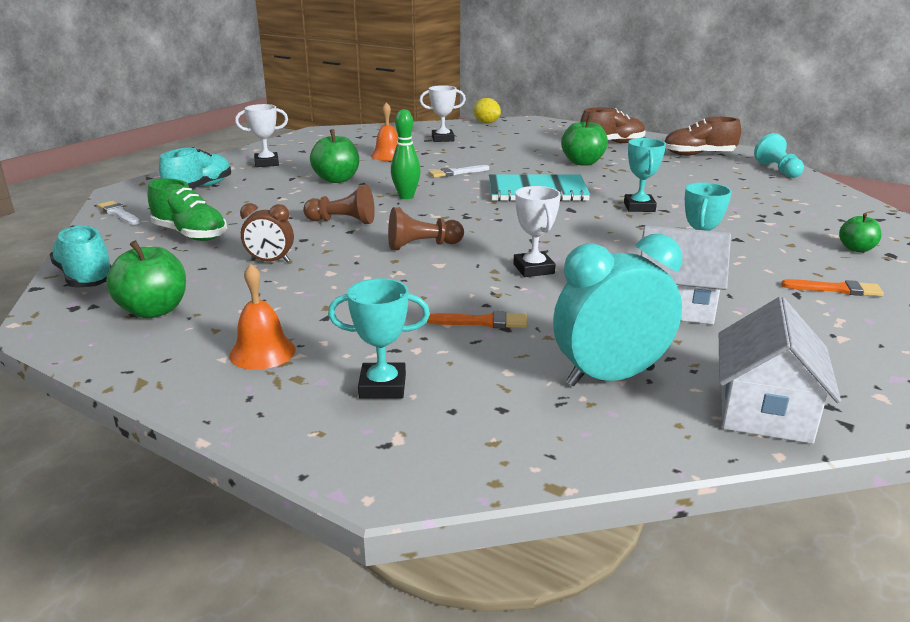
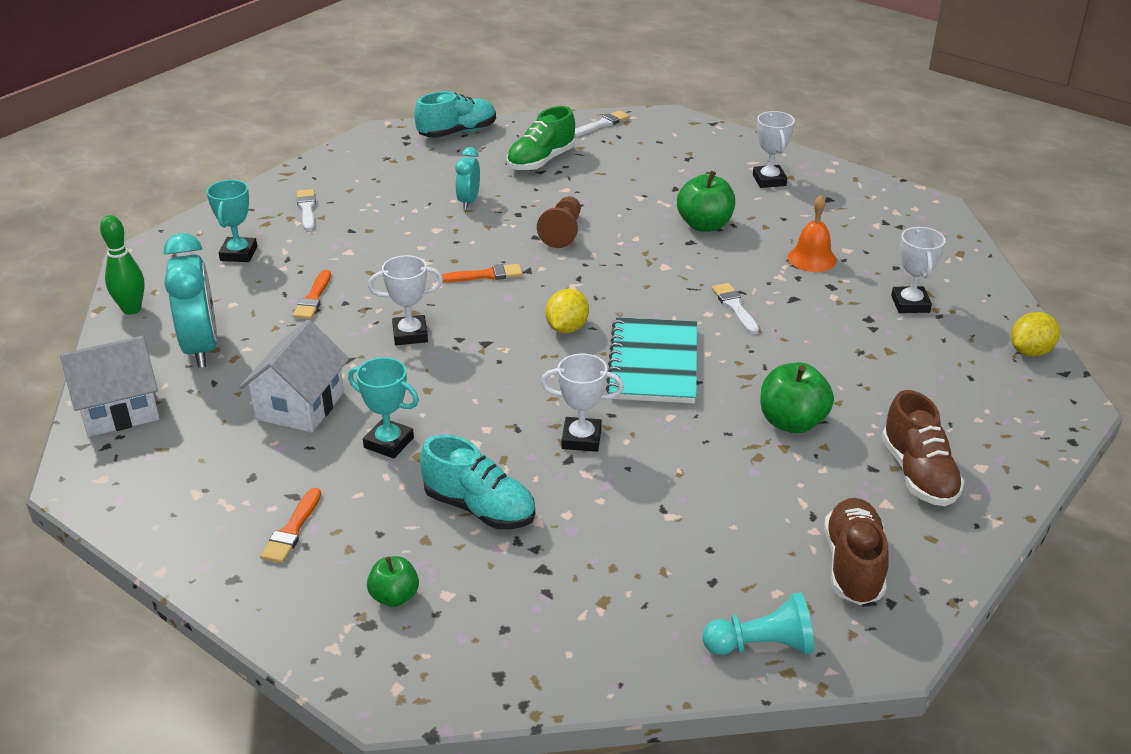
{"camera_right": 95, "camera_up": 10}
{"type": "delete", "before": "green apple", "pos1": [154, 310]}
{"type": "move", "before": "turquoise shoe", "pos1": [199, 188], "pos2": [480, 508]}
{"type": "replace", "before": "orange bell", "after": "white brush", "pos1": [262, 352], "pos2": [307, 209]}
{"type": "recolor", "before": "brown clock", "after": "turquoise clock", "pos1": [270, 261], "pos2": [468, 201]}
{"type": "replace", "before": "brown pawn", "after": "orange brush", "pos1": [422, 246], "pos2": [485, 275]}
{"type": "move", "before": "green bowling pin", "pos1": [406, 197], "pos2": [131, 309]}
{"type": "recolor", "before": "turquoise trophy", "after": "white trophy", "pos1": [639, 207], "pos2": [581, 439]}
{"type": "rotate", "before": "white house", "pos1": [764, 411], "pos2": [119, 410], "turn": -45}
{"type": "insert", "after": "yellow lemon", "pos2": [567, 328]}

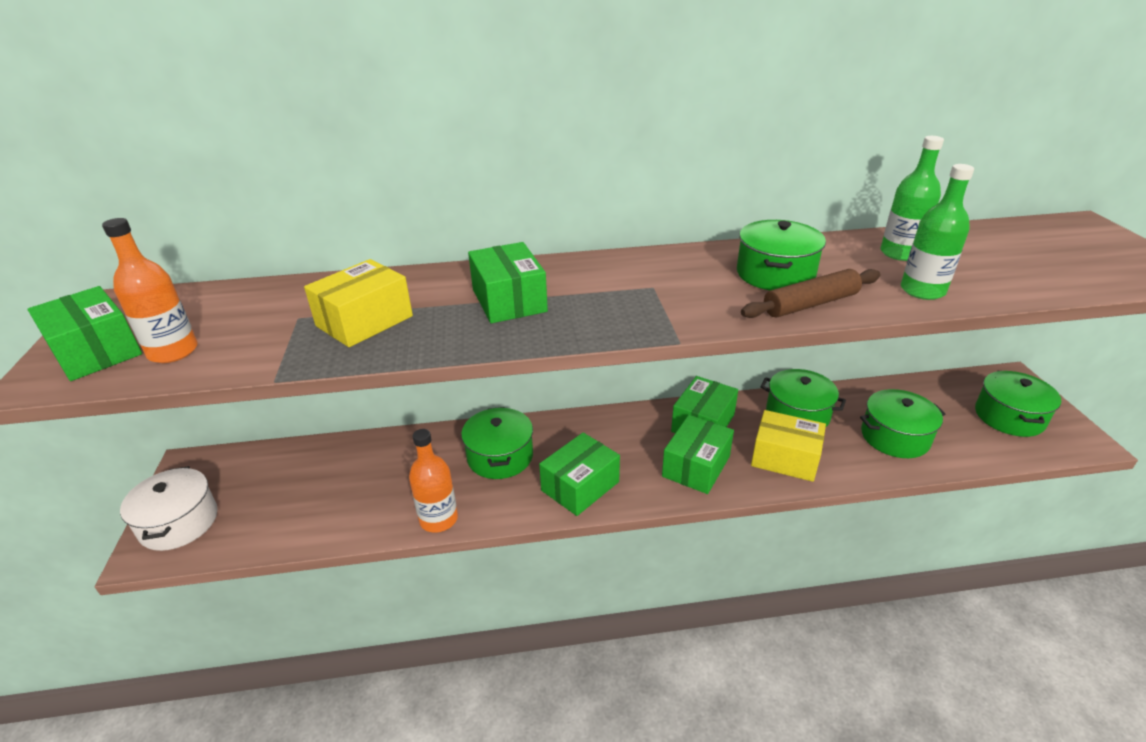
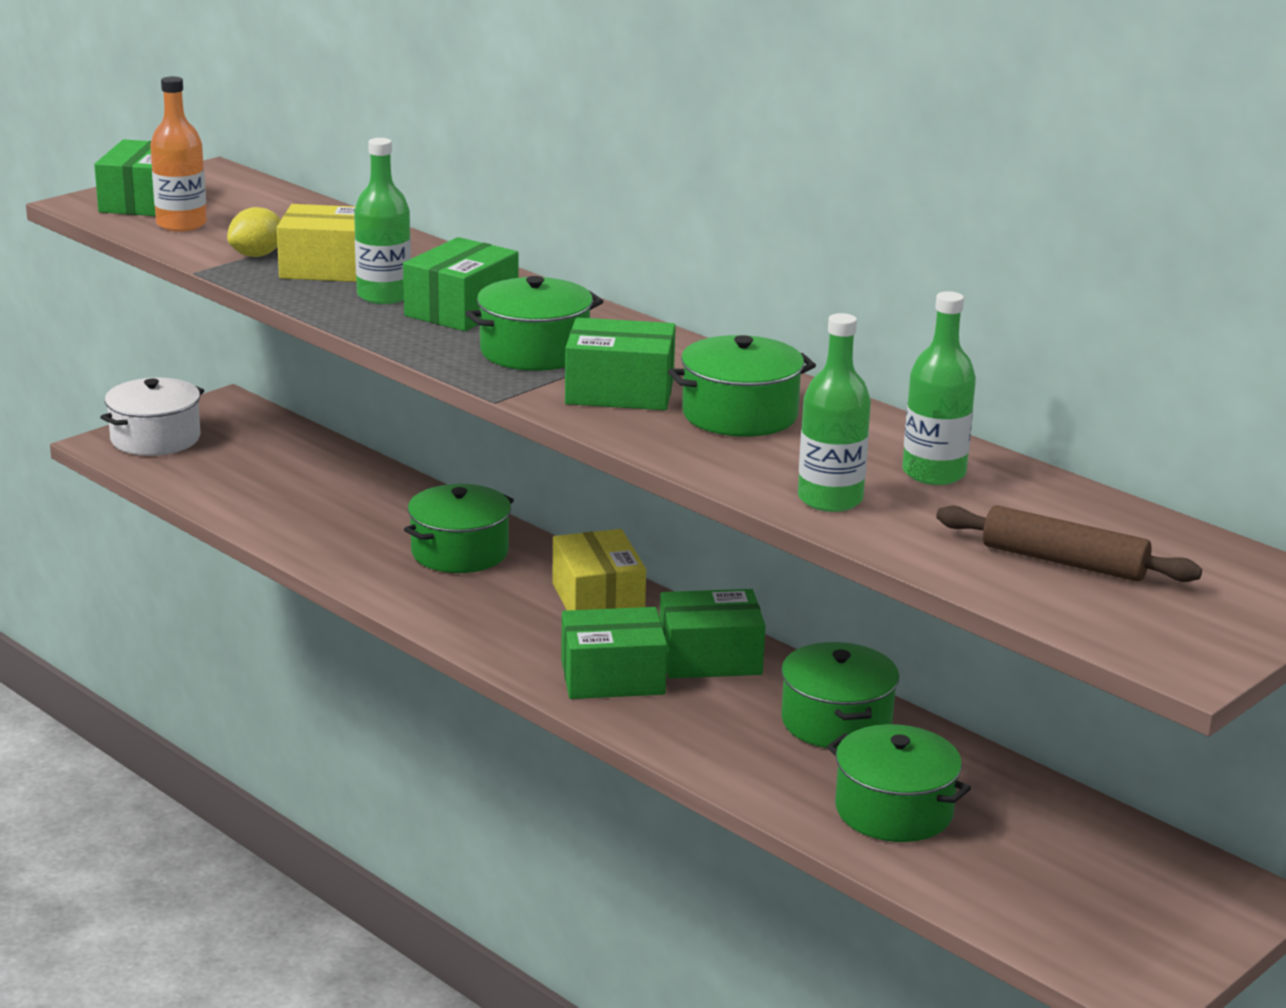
{"camera_right": 50, "camera_up": -10}
{"type": "delete", "before": "orange bottle", "pos1": [438, 519]}
{"type": "move", "before": "green box", "pos1": [580, 486], "pos2": [620, 391]}
{"type": "move", "before": "brown rolling pin", "pos1": [810, 304], "pos2": [1063, 562]}
{"type": "move", "before": "yellow box", "pos1": [785, 458], "pos2": [597, 600]}
{"type": "move", "before": "green pot", "pos1": [1009, 417], "pos2": [534, 351]}
{"type": "insert", "after": "yellow lemon", "pos2": [257, 255]}
{"type": "insert", "after": "green bottle", "pos2": [384, 296]}

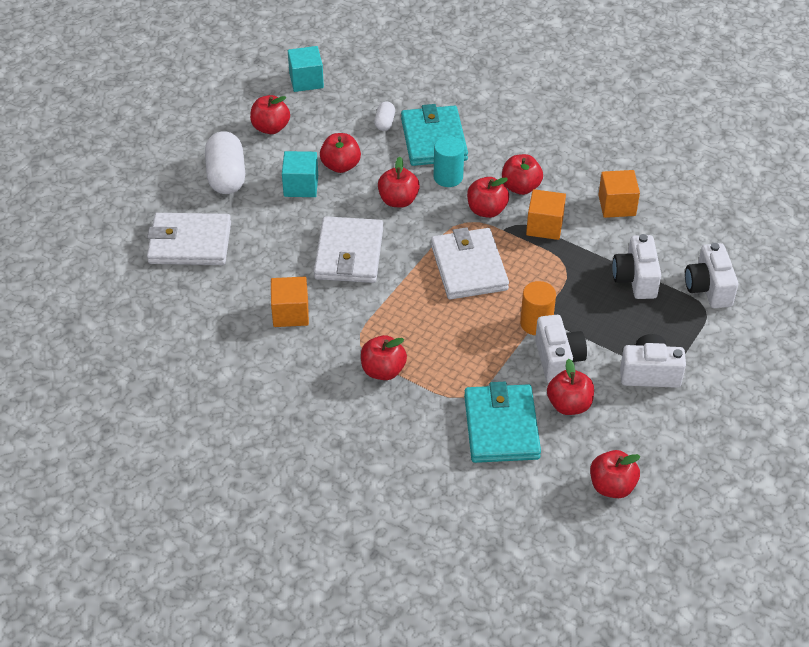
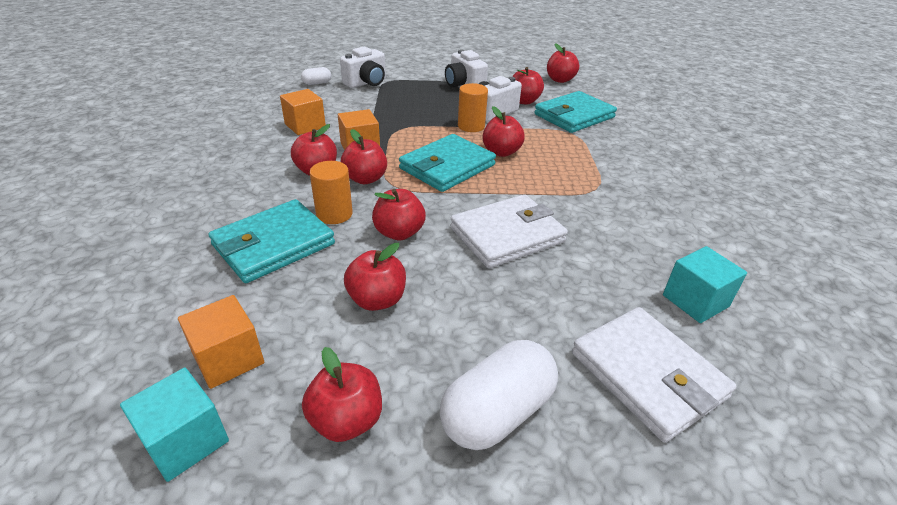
{"camera_right": -125, "camera_up": -10}
{"type": "move", "before": "orange cube", "pos1": [290, 313], "pos2": [228, 358]}
{"type": "move", "before": "turquoise cube", "pos1": [301, 186], "pos2": [695, 301]}
{"type": "move", "before": "red apple", "pos1": [383, 370], "pos2": [501, 152]}
{"type": "move", "before": "white capsule", "pos1": [385, 123], "pos2": [317, 83]}
{"type": "recolor", "before": "white wallet", "after": "turquoise wallet", "pos1": [469, 267], "pos2": [447, 167]}
{"type": "recolor", "before": "turquoise cylinder", "after": "orange cylinder", "pos1": [448, 177], "pos2": [334, 214]}
{"type": "delete", "before": "white camera", "pos1": [635, 279]}

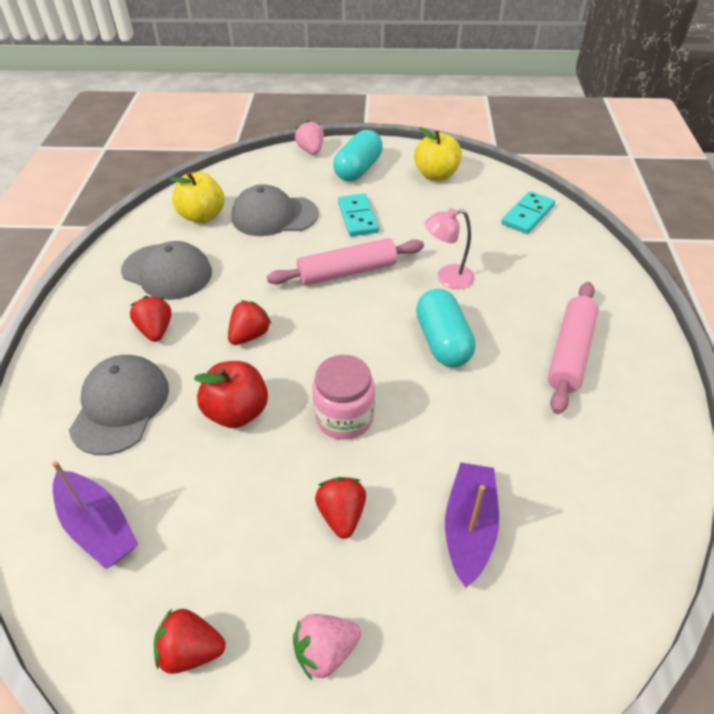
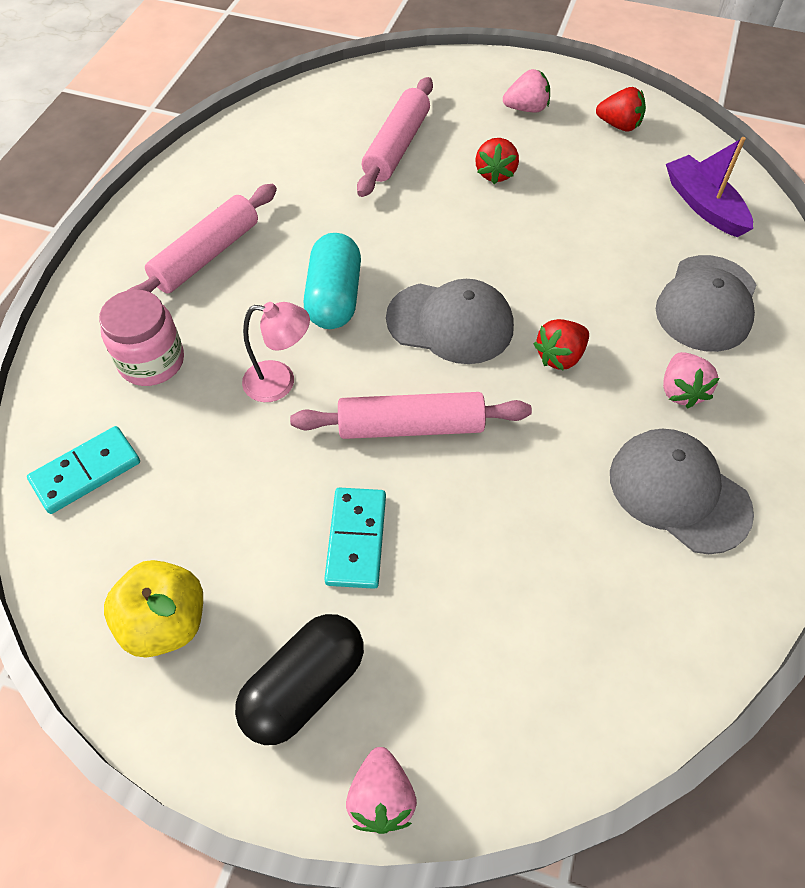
{"camera_right": -165, "camera_up": 10}
{"type": "recolor", "before": "red strawberry", "after": "pink strawberry", "pos1": [156, 330], "pos2": [681, 391]}
{"type": "delete", "before": "yellow apple", "pos1": [202, 216]}
{"type": "delete", "before": "red apple", "pos1": [237, 412]}
{"type": "move", "before": "grey cap", "pos1": [274, 216], "pos2": [450, 323]}
{"type": "move", "before": "pink jar", "pos1": [344, 417], "pos2": [151, 361]}
{"type": "recolor", "before": "turquoise capsule", "after": "black capsule", "pos1": [358, 169], "pos2": [304, 687]}
{"type": "replace", "before": "purple boat", "after": "pink rolling pin", "pos1": [469, 527], "pos2": [396, 147]}

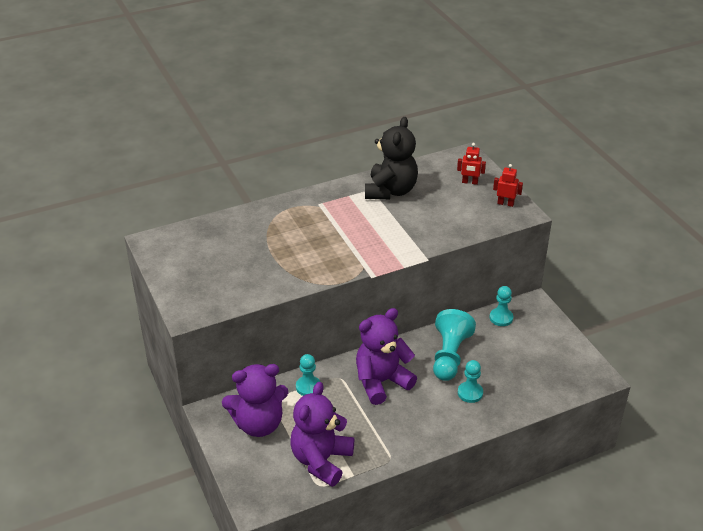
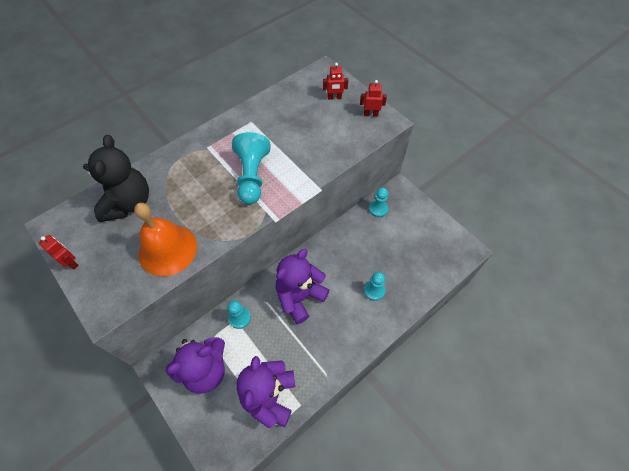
{"camera_right": -15, "camera_up": 20}
{"type": "move", "before": "black teddy bear", "pos1": [390, 191], "pos2": [128, 203]}
{"type": "move", "before": "turquoise pawn", "pos1": [449, 356], "pos2": [252, 176]}
{"type": "insert", "after": "red robot", "pos2": [71, 262]}
{"type": "insert", "after": "orange bell", "pos2": [167, 249]}

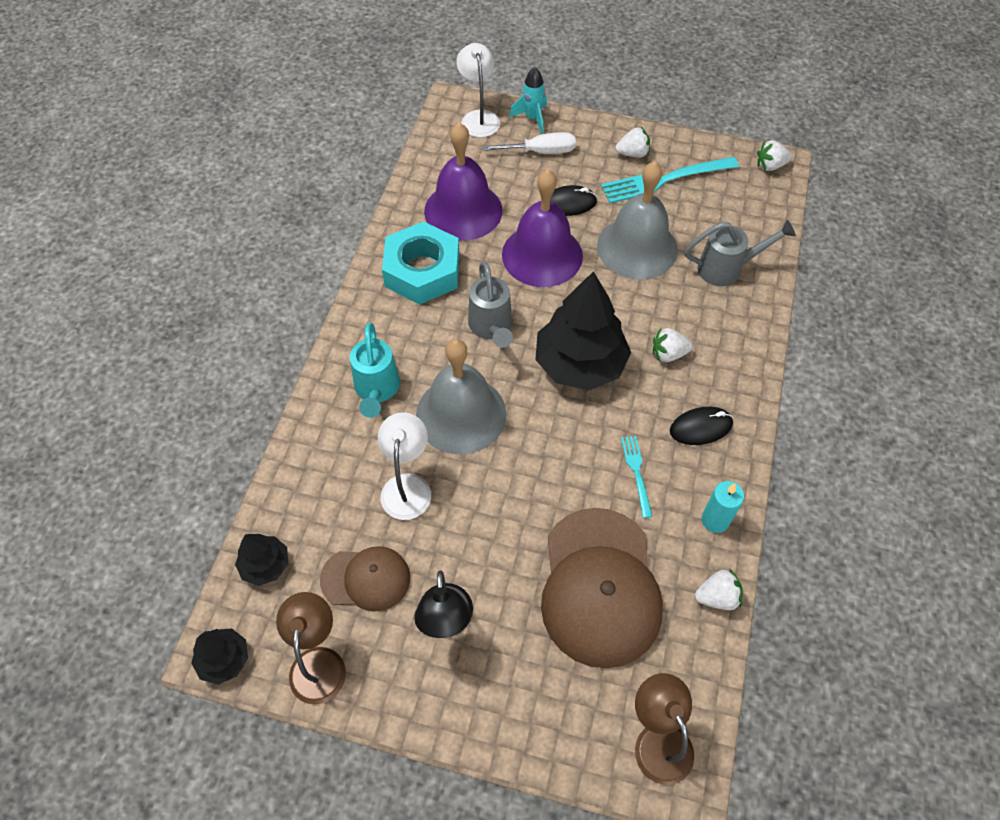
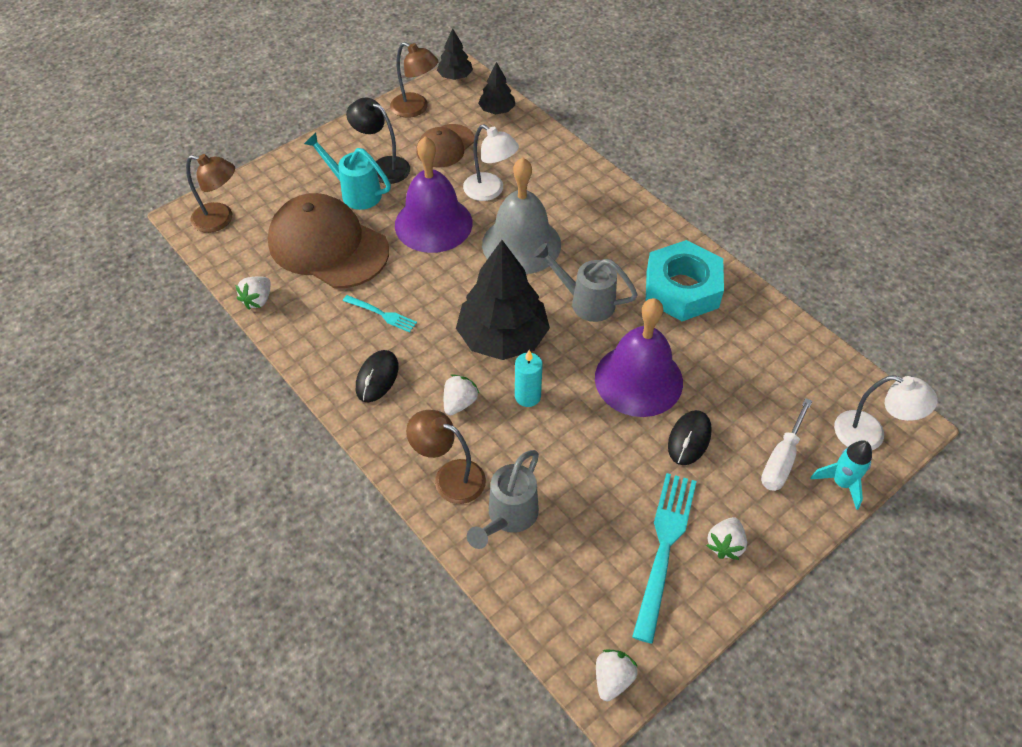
{"camera_right": 125, "camera_up": -5}
{"type": "move", "before": "turquoise watering can", "pos1": [376, 391], "pos2": [355, 192]}
{"type": "move", "before": "purple bell", "pos1": [463, 210], "pos2": [433, 224]}
{"type": "delete", "before": "grey bell", "pos1": [637, 247]}
{"type": "move", "before": "turquoise candle", "pos1": [715, 520], "pos2": [527, 396]}
{"type": "insert", "after": "brown lamp", "pos2": [450, 477]}

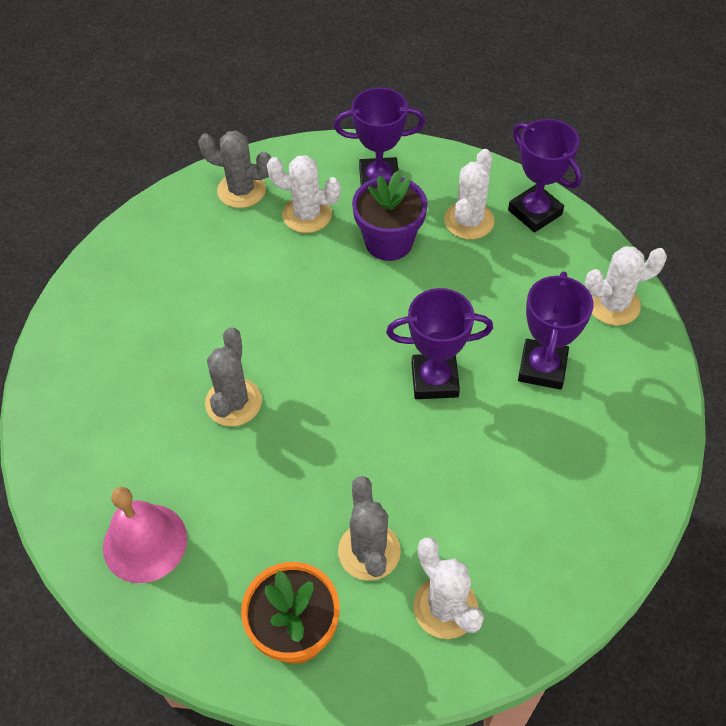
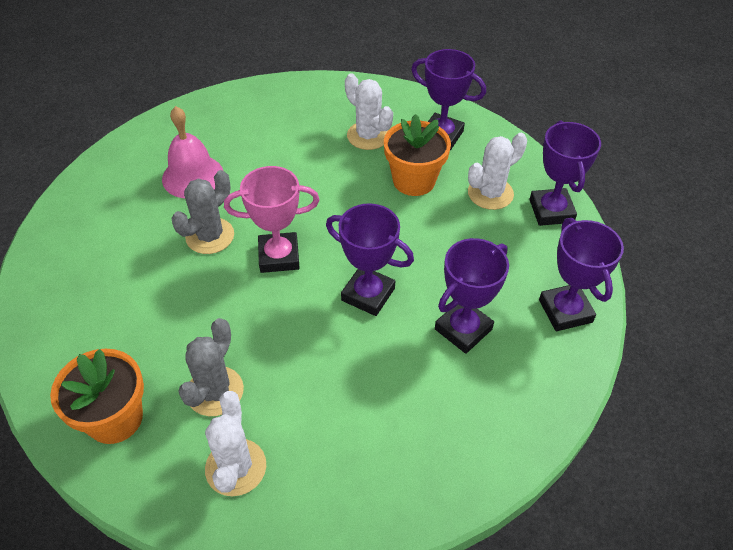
{"camera_right": 30, "camera_up": -5}
{"type": "move", "before": "pink bell", "pos1": [145, 542], "pos2": [193, 176]}
{"type": "delete", "before": "grey cactus", "pos1": [241, 190]}
{"type": "recolor", "before": "purple flower pot", "after": "orange flower pot", "pos1": [389, 242], "pos2": [414, 180]}
{"type": "replace", "before": "white cactus", "after": "purple trophy", "pos1": [613, 304], "pos2": [565, 311]}
{"type": "insert", "after": "pink trophy", "pos2": [279, 256]}

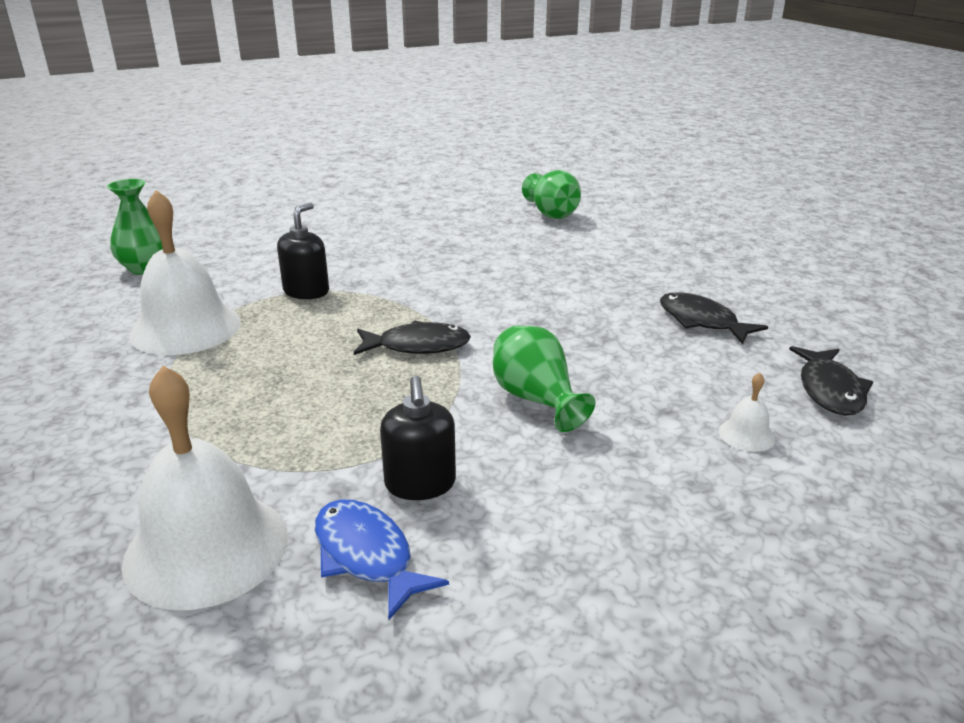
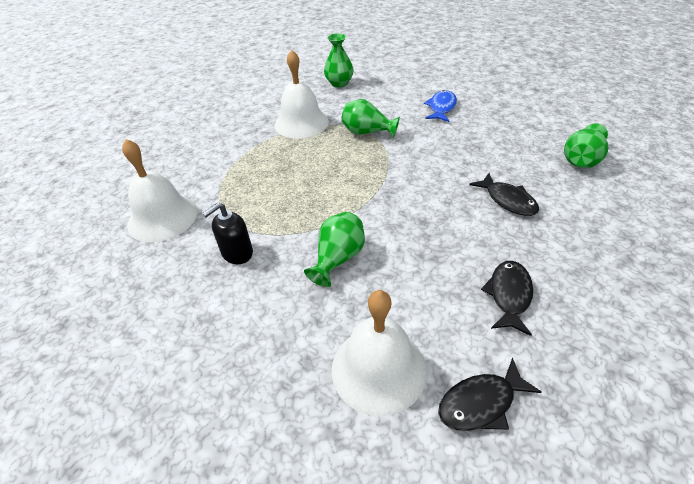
{"camera_right": 60, "camera_up": 15}
{"type": "replace", "before": "black soap dispenser", "after": "green vase", "pos1": [306, 291], "pos2": [367, 132]}
{"type": "move", "before": "blue fish", "pos1": [366, 556], "pos2": [441, 107]}
{"type": "move", "before": "black fish", "pos1": [417, 346], "pos2": [508, 200]}
{"type": "resize", "before": "white bell", "pos1": [746, 434], "pos2": [378, 369], "scale": 2.41}

